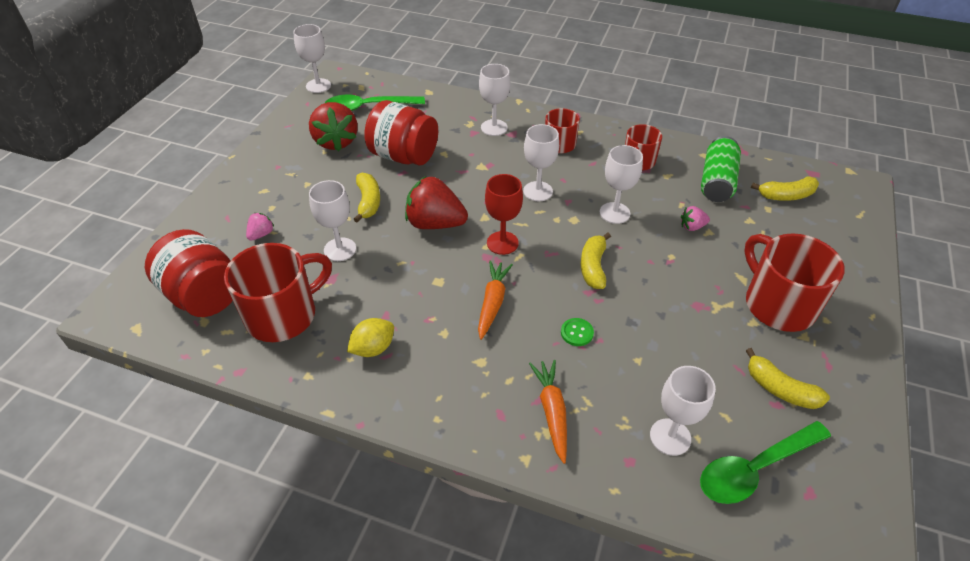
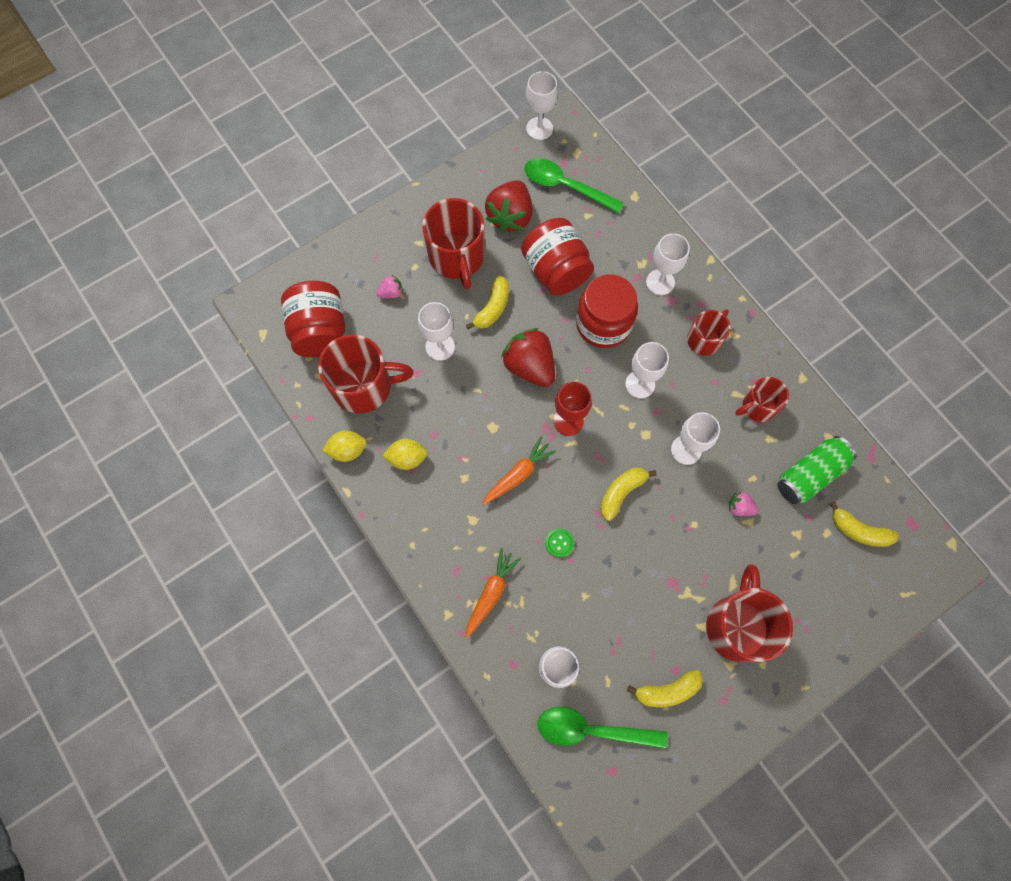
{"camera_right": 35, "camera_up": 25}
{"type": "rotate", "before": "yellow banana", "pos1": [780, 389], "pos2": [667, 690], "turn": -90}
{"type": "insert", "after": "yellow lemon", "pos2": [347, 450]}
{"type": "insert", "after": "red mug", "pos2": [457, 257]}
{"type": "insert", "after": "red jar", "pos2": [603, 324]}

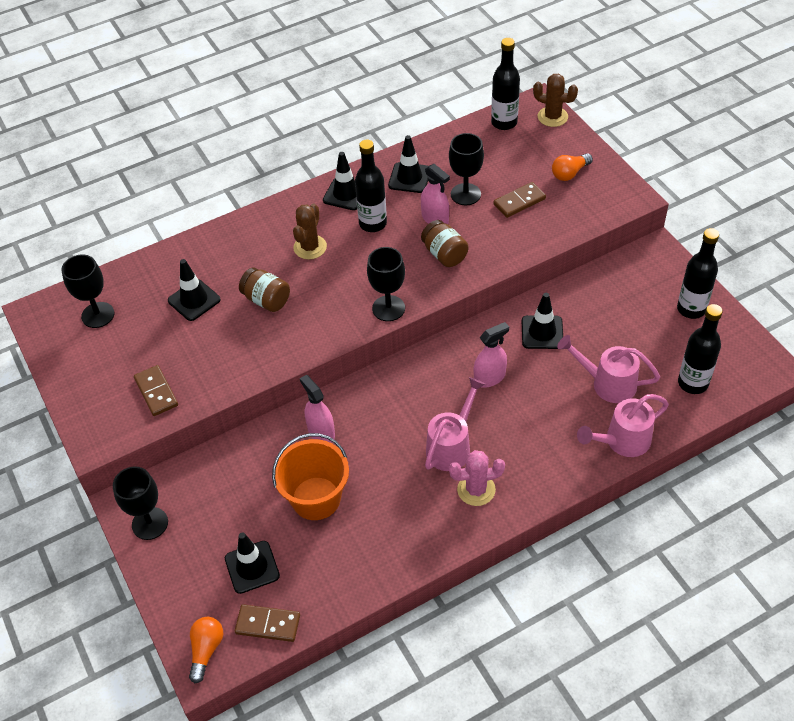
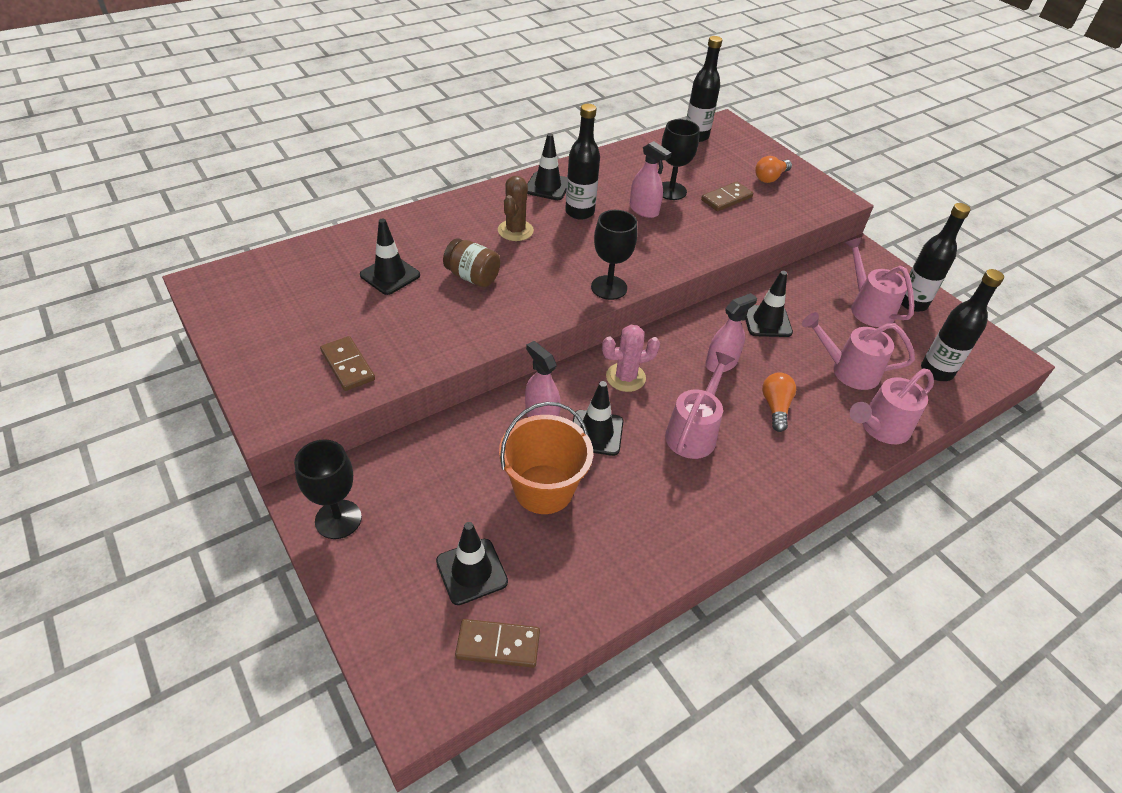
{"camera_right": -10, "camera_up": -5}
{"type": "delete", "before": "black goblet", "pos1": [98, 315]}
{"type": "move", "before": "orange light bulb", "pos1": [206, 650], "pos2": [775, 407]}
{"type": "move", "before": "black traffic cone", "pos1": [409, 178], "pos2": [596, 433]}
{"type": "delete", "before": "brown jar", "pos1": [444, 254]}
{"type": "move", "before": "pink cactus", "pos1": [476, 489], "pos2": [625, 377]}
{"type": "delete", "before": "brown cactus", "pos1": [552, 117]}
{"type": "insert", "after": "pink watering can", "pos2": [868, 307]}

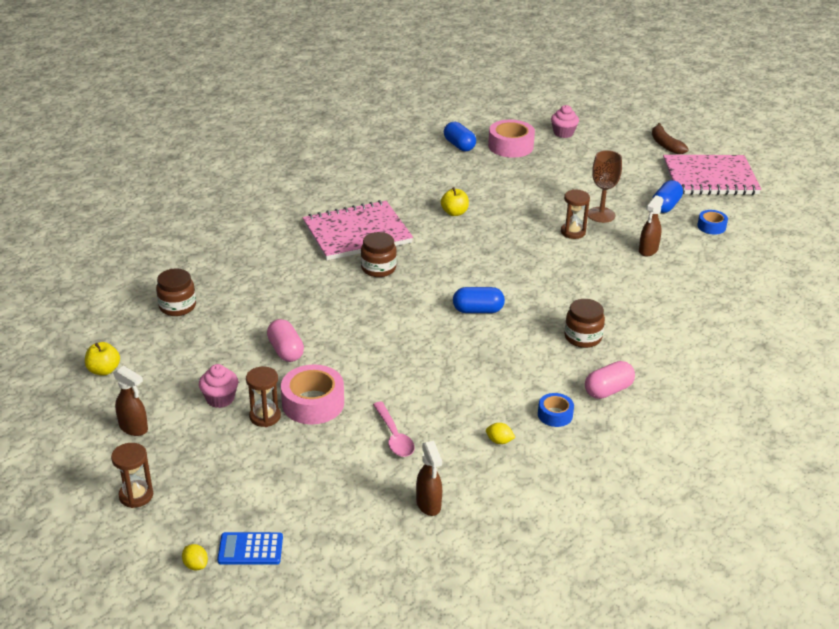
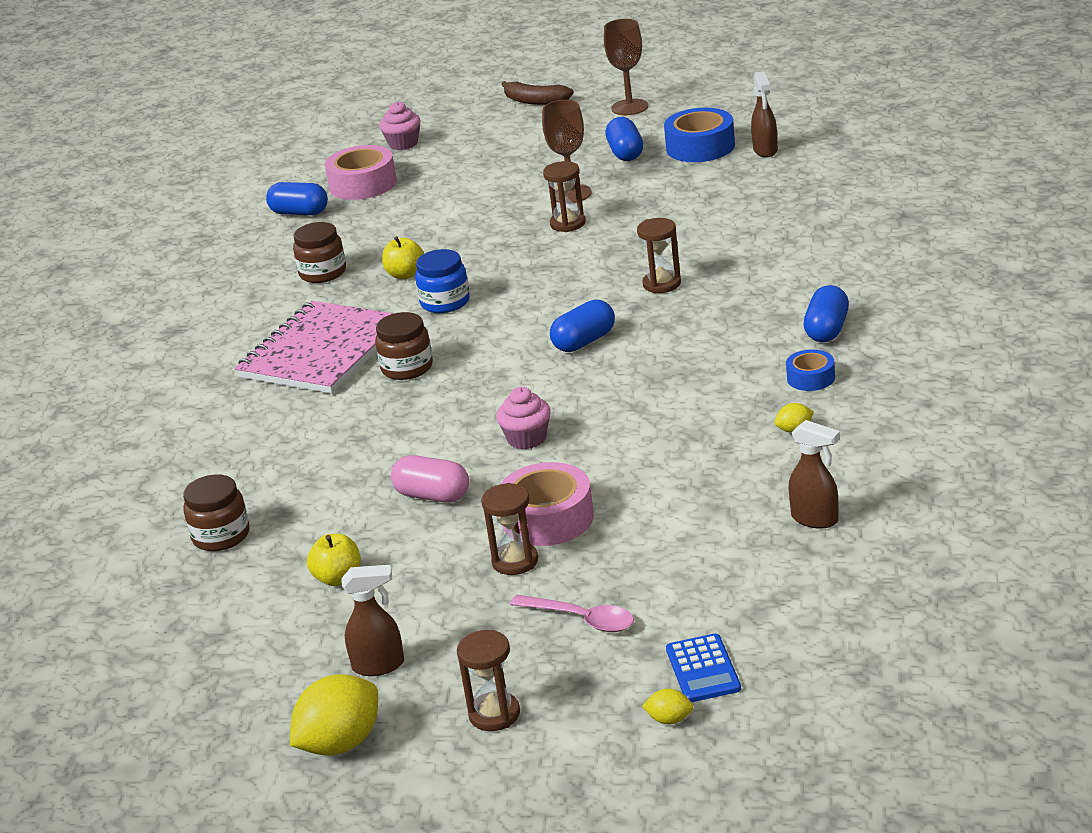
{"camera_right": -35, "camera_up": -5}
{"type": "move", "before": "yellow apple", "pos1": [104, 370], "pos2": [338, 578]}
{"type": "move", "before": "pink cupcake", "pos1": [220, 399], "pos2": [527, 439]}
{"type": "rotate", "before": "blue calculator", "pos1": [250, 549], "pos2": [703, 669], "turn": -60}
{"type": "move", "before": "pink spoon", "pos1": [394, 436], "pos2": [582, 619]}
{"type": "move", "before": "brown jar", "pos1": [583, 337], "pos2": [323, 273]}
{"type": "recolor", "before": "pink capsule", "after": "blue capsule", "pos1": [608, 390], "pos2": [827, 330]}
{"type": "move", "before": "brown spray bottle", "pos1": [648, 250], "pos2": [765, 151]}
{"type": "replace", "before": "pink notebook", "after": "brown goblet", "pos1": [710, 178], "pos2": [629, 107]}
{"type": "resize", "before": "blue tape", "pos1": [711, 226], "pos2": [700, 147], "scale": 1.78}
{"type": "insert", "after": "yellow lemon", "pos2": [341, 744]}
{"type": "insert", "after": "blue jar", "pos2": [445, 302]}
{"type": "insert", "after": "brown hourglass", "pos2": [662, 284]}

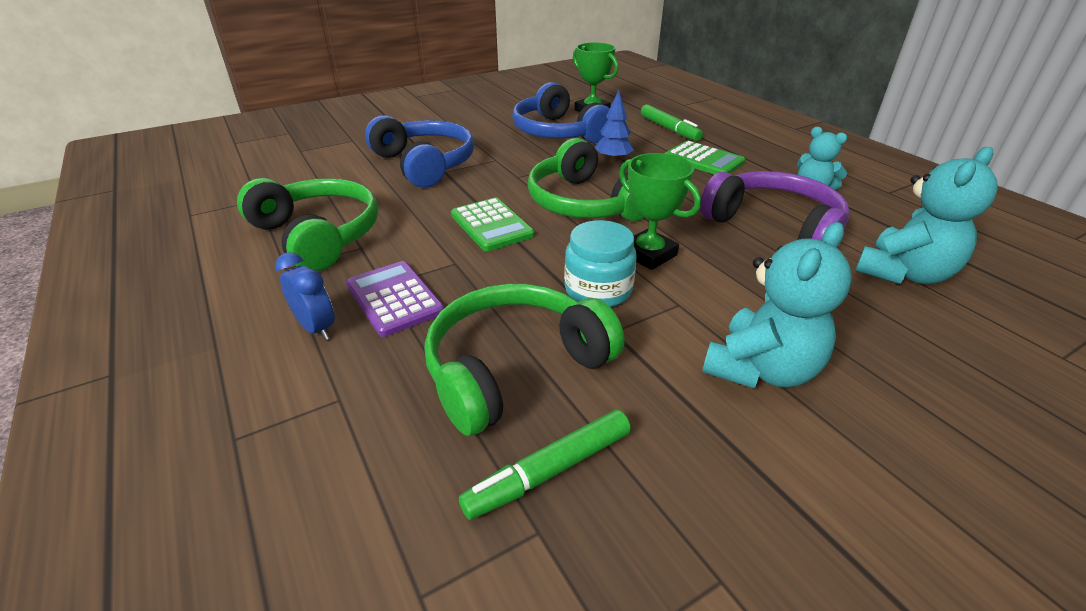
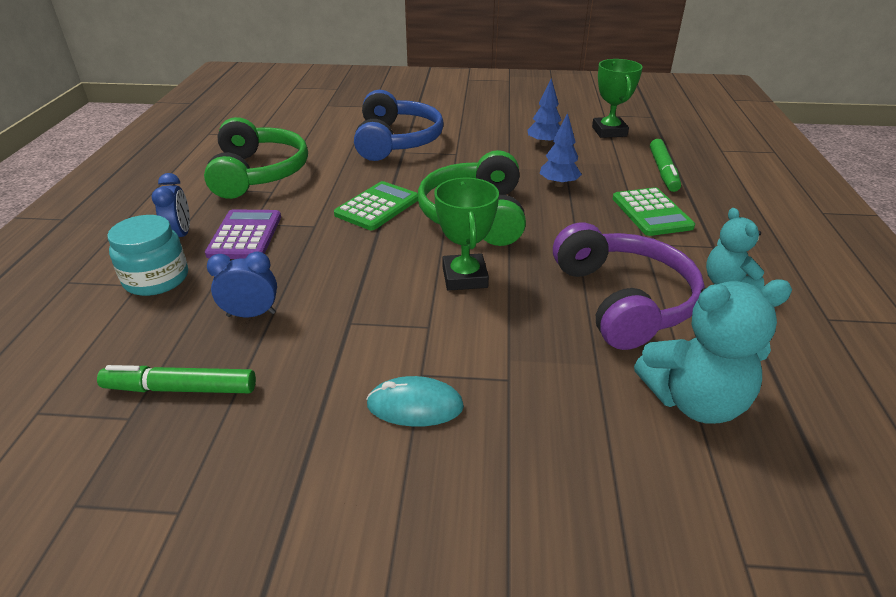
{"camera_right": 35, "camera_up": 0}
{"type": "replace", "before": "green headphones", "after": "blue clock", "pos1": [514, 367], "pos2": [251, 314]}
{"type": "rotate", "before": "green calculator", "pos1": [491, 225], "pos2": [377, 207], "turn": -150}
{"type": "replace", "before": "blue headphones", "after": "blue tree", "pos1": [557, 132], "pos2": [544, 144]}
{"type": "move", "before": "turquoise jar", "pos1": [598, 290], "pos2": [156, 279]}
{"type": "replace", "before": "turquoise teddy bear", "after": "turquoise mouse", "pos1": [761, 369], "pos2": [415, 406]}

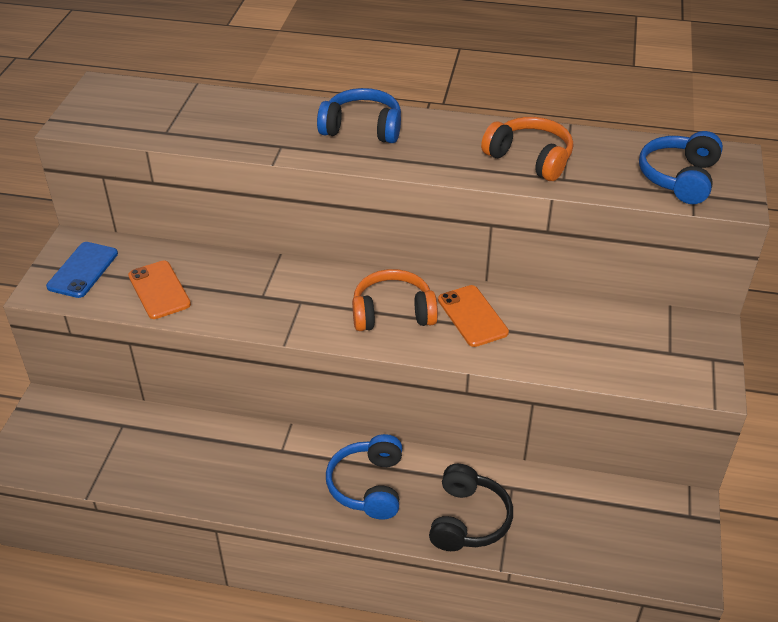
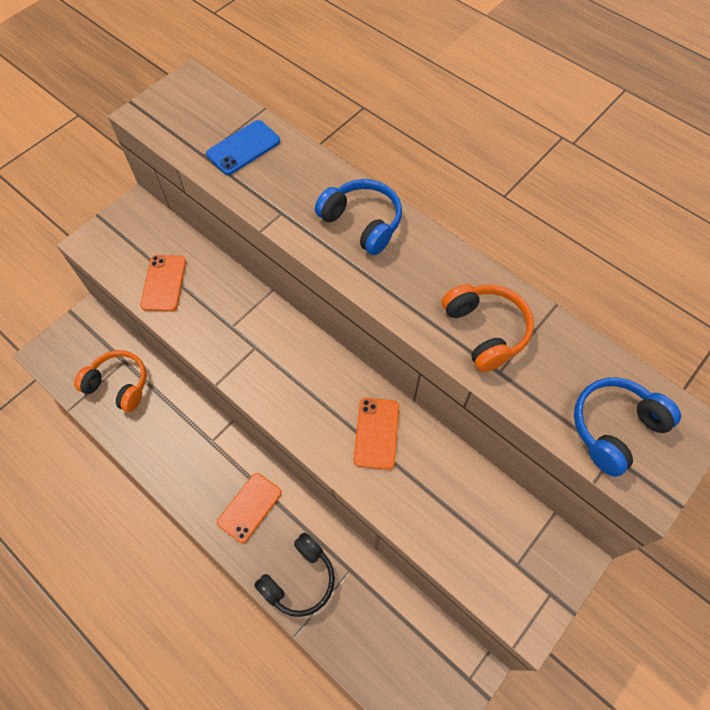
{"camera_right": 30, "camera_up": 20}
{"type": "move", "before": "blue phone", "pos1": [83, 270], "pos2": [243, 148]}
{"type": "replace", "before": "blue headphones", "after": "orange phone", "pos1": [368, 486], "pos2": [249, 507]}
{"type": "move", "before": "orange headphones", "pos1": [393, 313], "pos2": [118, 385]}

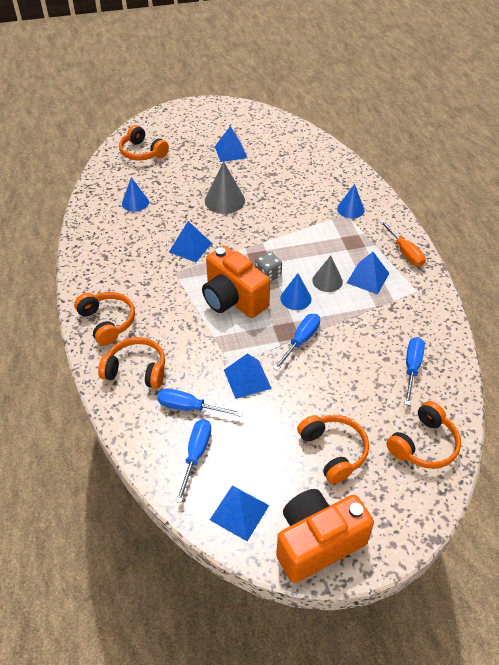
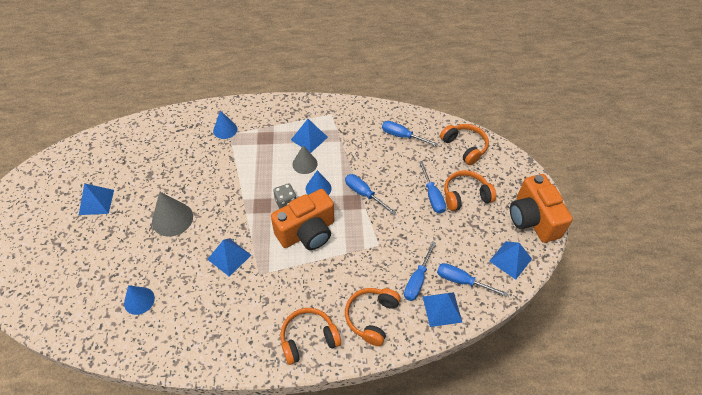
{"camera_right": -80, "camera_up": 5}
{"type": "delete", "before": "orange headphones", "pos1": [142, 152]}
{"type": "move", "before": "blue pyramid", "pos1": [247, 379], "pos2": [442, 309]}
{"type": "delete", "before": "orange screwdriver", "pos1": [405, 252]}
{"type": "insert", "after": "blue screwdriver", "pos2": [432, 196]}

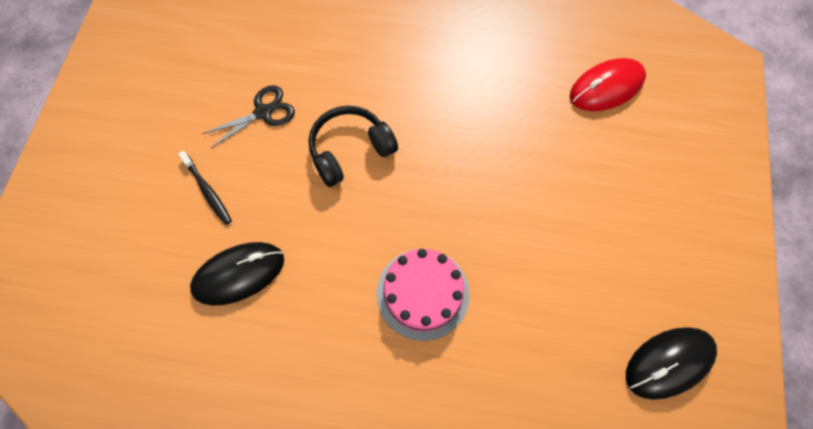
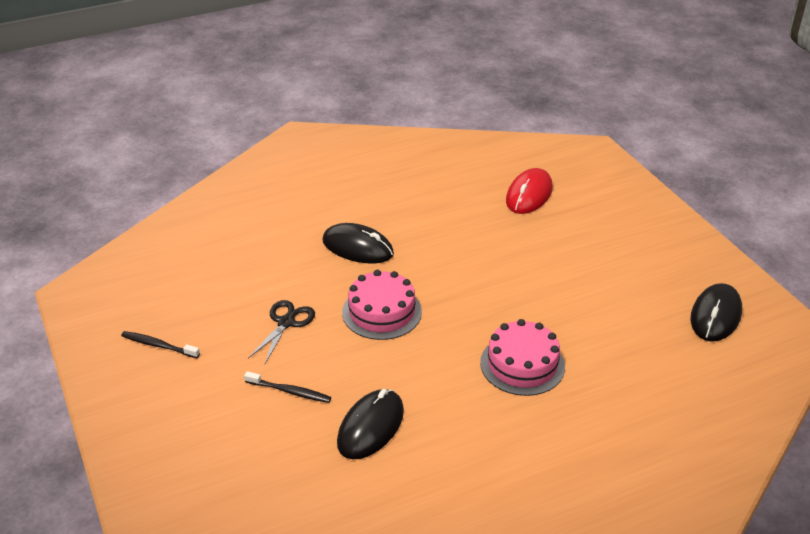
{"camera_right": -35, "camera_up": -30}
{"type": "replace", "before": "black headphones", "after": "pink cake", "pos1": [350, 150], "pos2": [381, 312]}
{"type": "insert", "after": "black toothbrush", "pos2": [159, 345]}
{"type": "insert", "after": "black mouse", "pos2": [357, 247]}

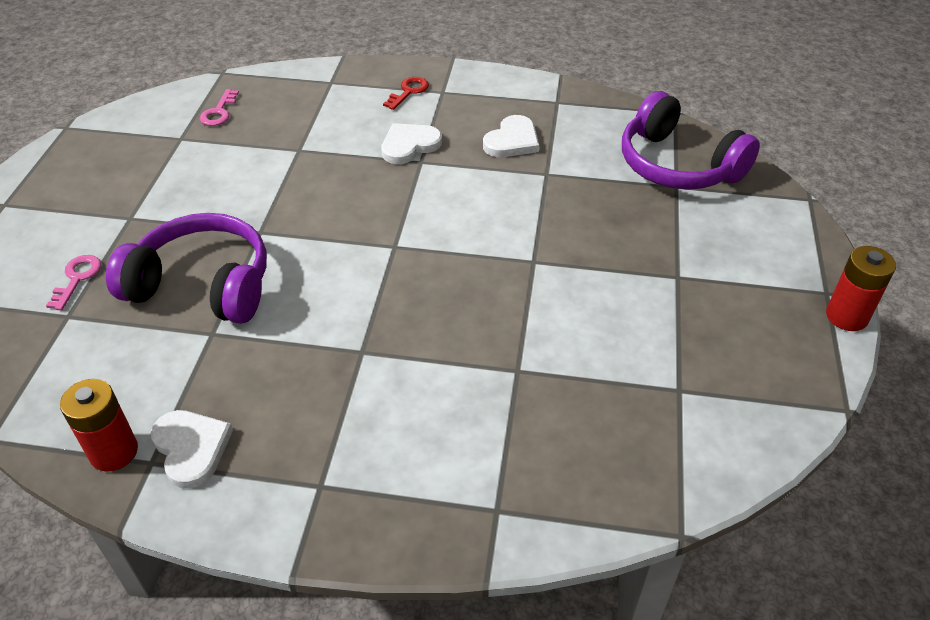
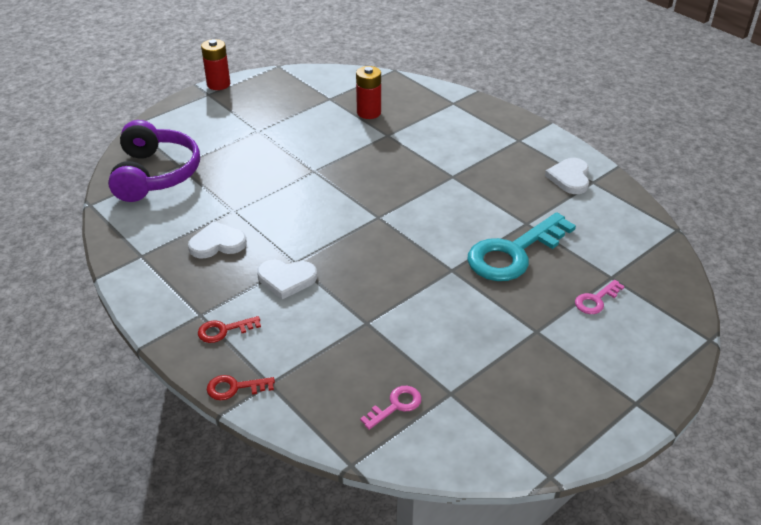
{"camera_right": -140, "camera_up": -5}
{"type": "move", "before": "red battery", "pos1": [114, 452], "pos2": [369, 112]}
{"type": "replace", "before": "purple headphones", "after": "turquoise key", "pos1": [203, 285], "pos2": [514, 253]}
{"type": "insert", "after": "red key", "pos2": [235, 388]}

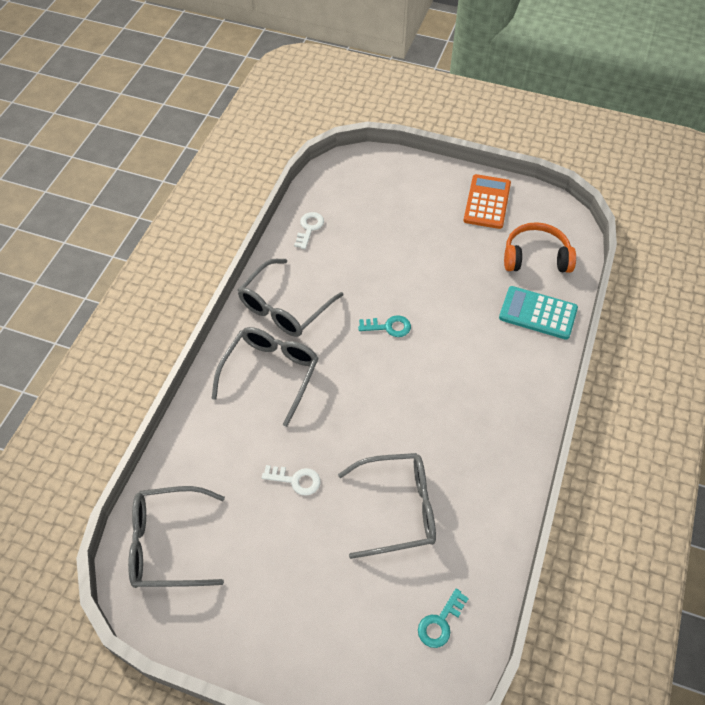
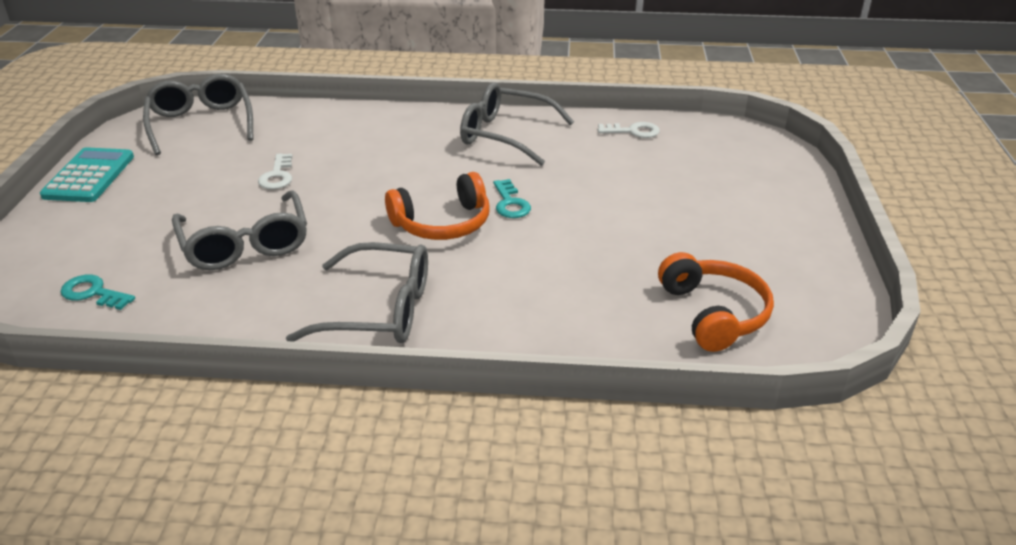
{"camera_right": 75, "camera_up": -20}
{"type": "move", "before": "grey glasses", "pos1": [270, 374], "pos2": [379, 310]}
{"type": "delete", "before": "orange calculator", "pos1": [487, 202]}
{"type": "move", "before": "turquoise calculator", "pos1": [538, 313], "pos2": [89, 176]}
{"type": "insert", "after": "orange headphones", "pos2": [442, 223]}

